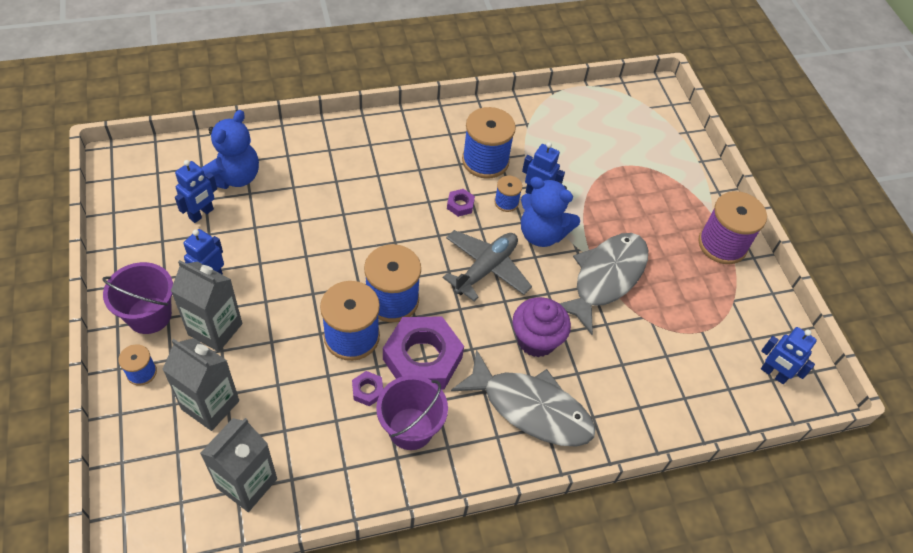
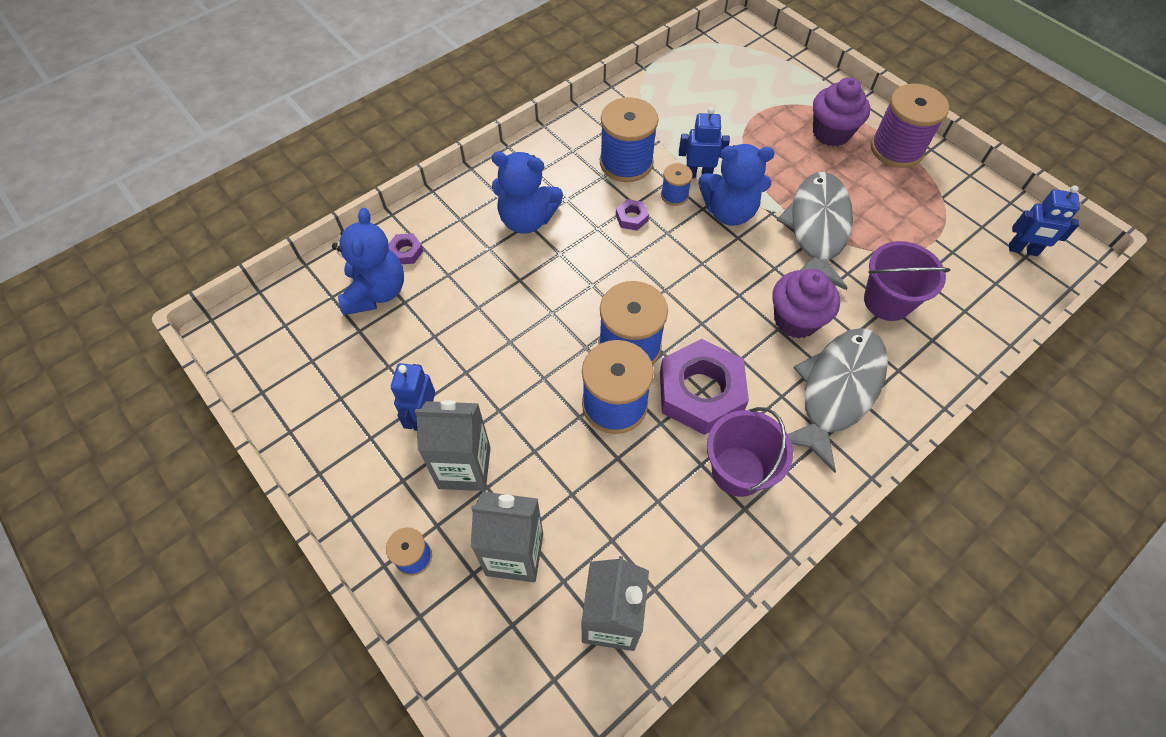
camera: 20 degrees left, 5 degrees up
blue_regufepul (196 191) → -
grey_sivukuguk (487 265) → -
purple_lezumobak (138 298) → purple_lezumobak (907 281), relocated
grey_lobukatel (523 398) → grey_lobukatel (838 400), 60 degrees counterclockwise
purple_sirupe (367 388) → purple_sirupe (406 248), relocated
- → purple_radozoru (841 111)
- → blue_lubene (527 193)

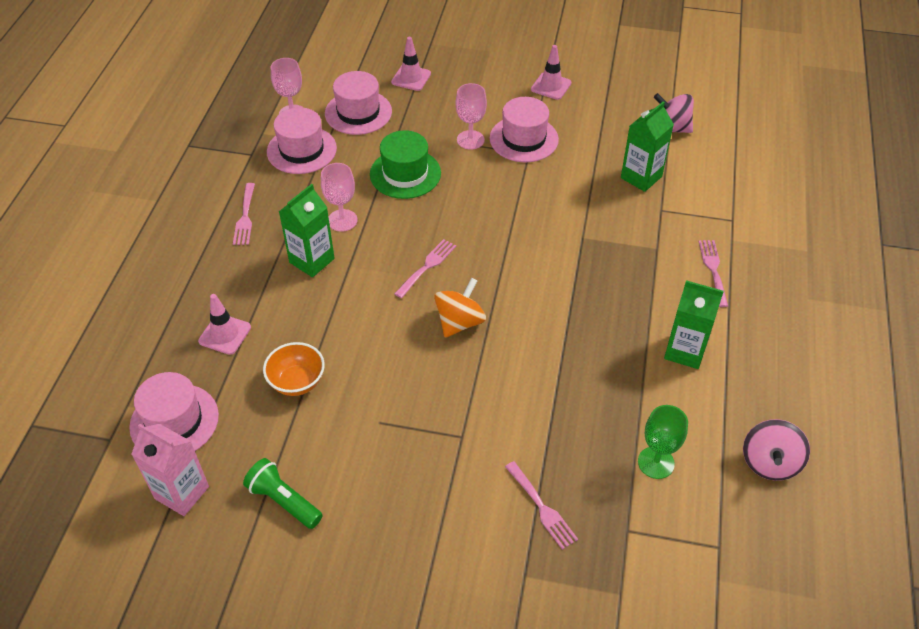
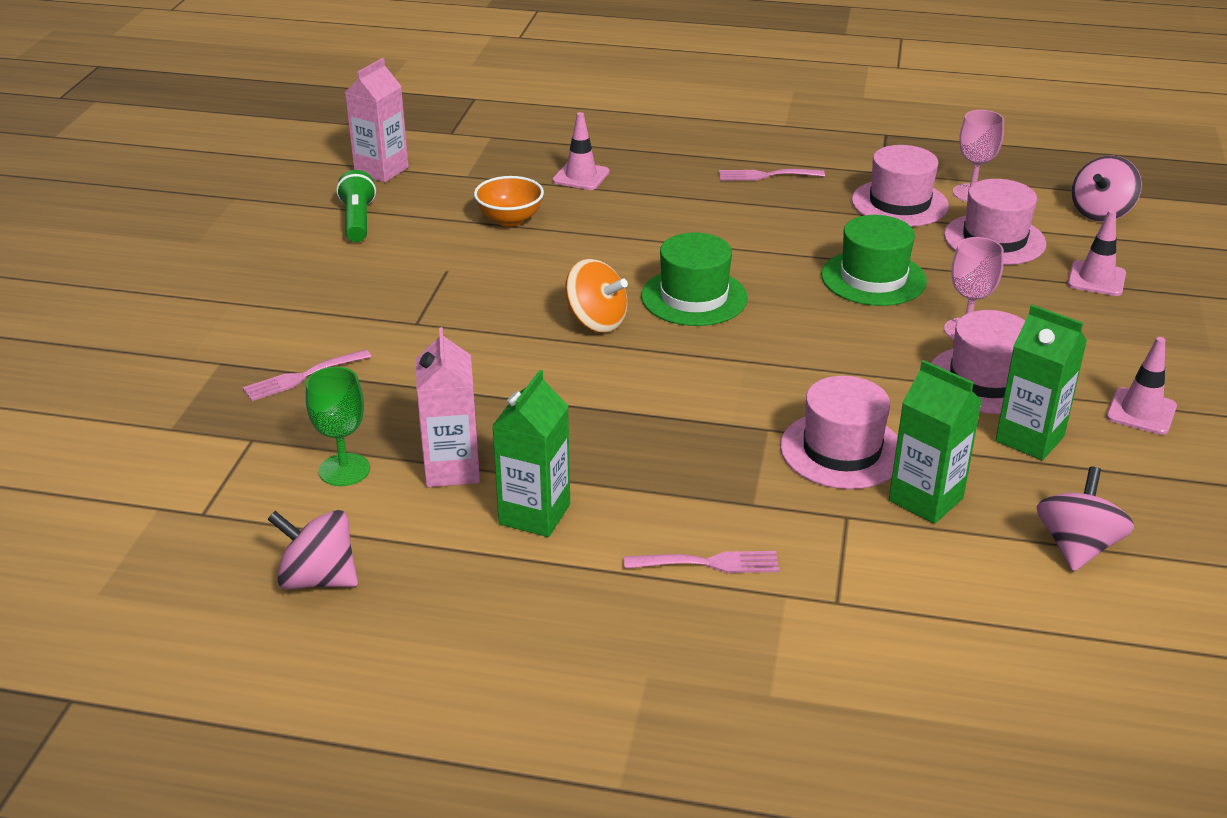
camera: 90 degrees right, 15 degrees down
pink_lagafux (339 197) → -
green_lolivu (307 230) → green_lolivu (1041 383), relocated
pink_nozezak (425 268) → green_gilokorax (694 279)
pink_gilokorax (174 411) → pink_gilokorax (839 432), relocated
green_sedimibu (283 493) → green_sedimibu (356 206), 45 degrees counterclockwise
- → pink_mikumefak (1106 189)
- → pink_lolivu (448 407)

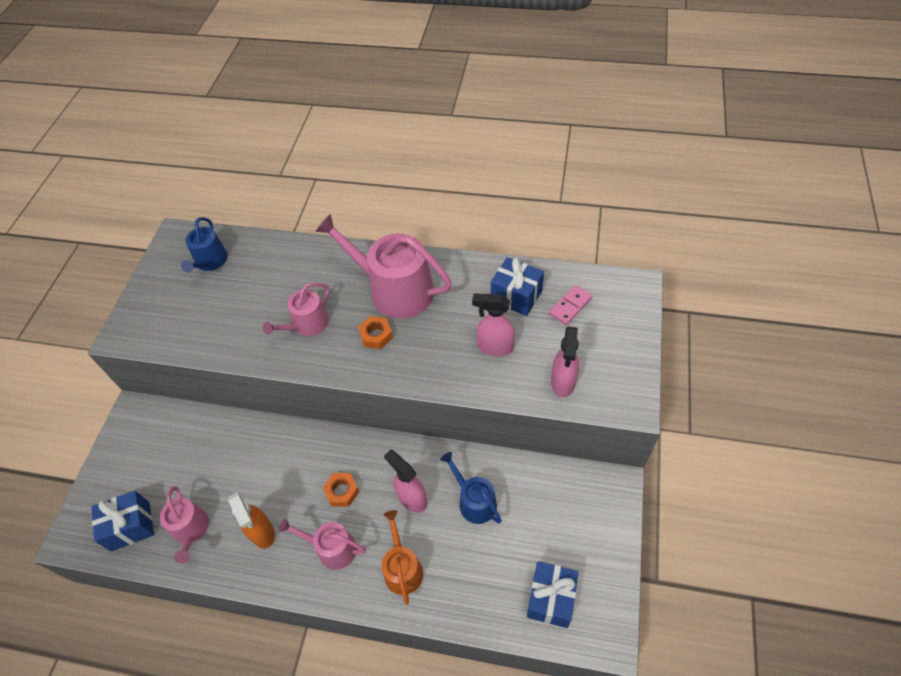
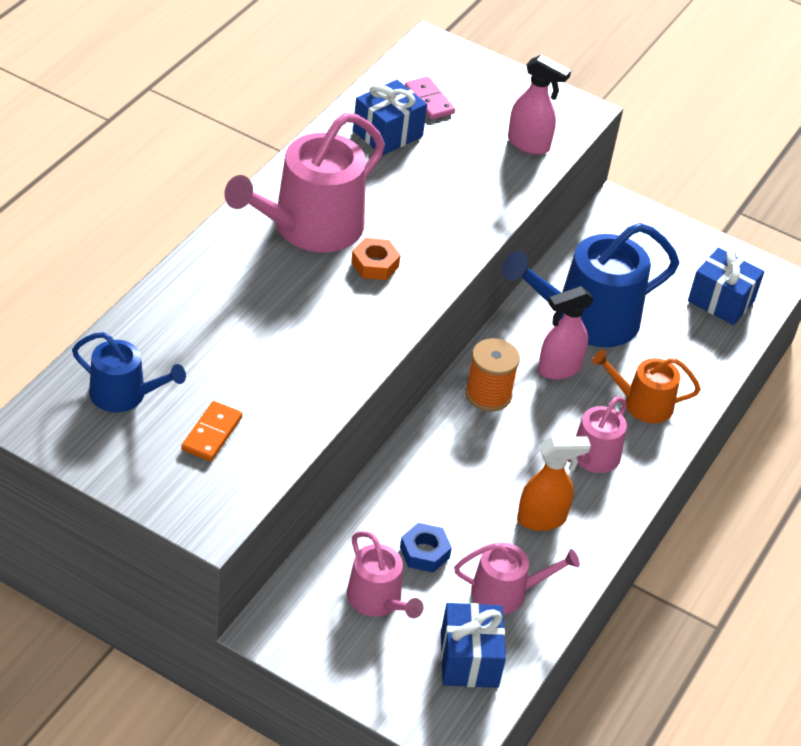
camera: 80 degrees left, 10 degrees down
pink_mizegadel (296 309) → pink_mizegadel (385 574), relocated
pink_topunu (493 324) → -
blue_mizegadel (471 488) → blue_mizegadel (590 285), x1.81
orange_sirupe (341 489) → -
- → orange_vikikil (492 375)
- → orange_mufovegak (211 431)
- → blue_sirupe (426 548)

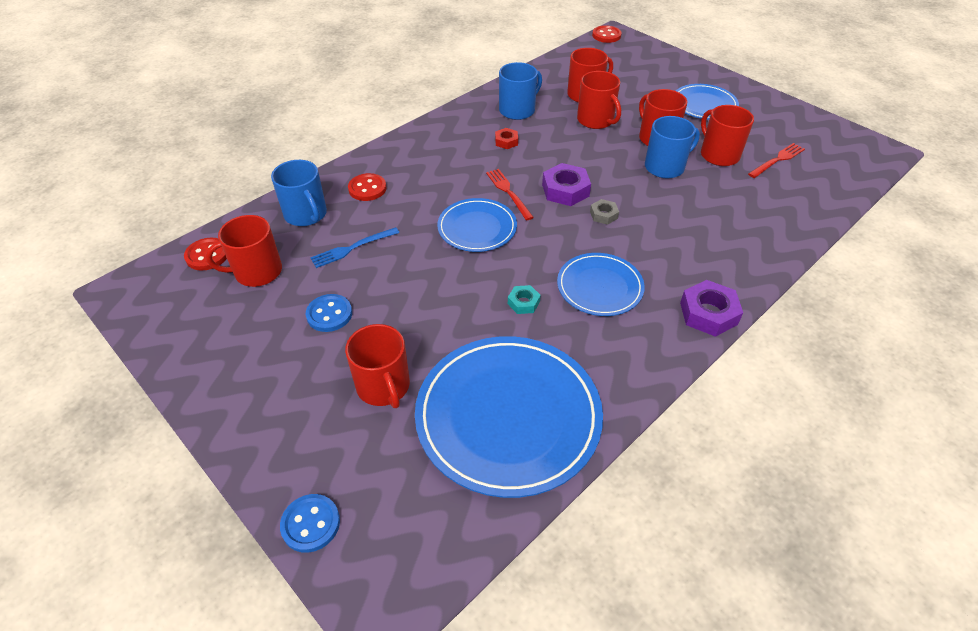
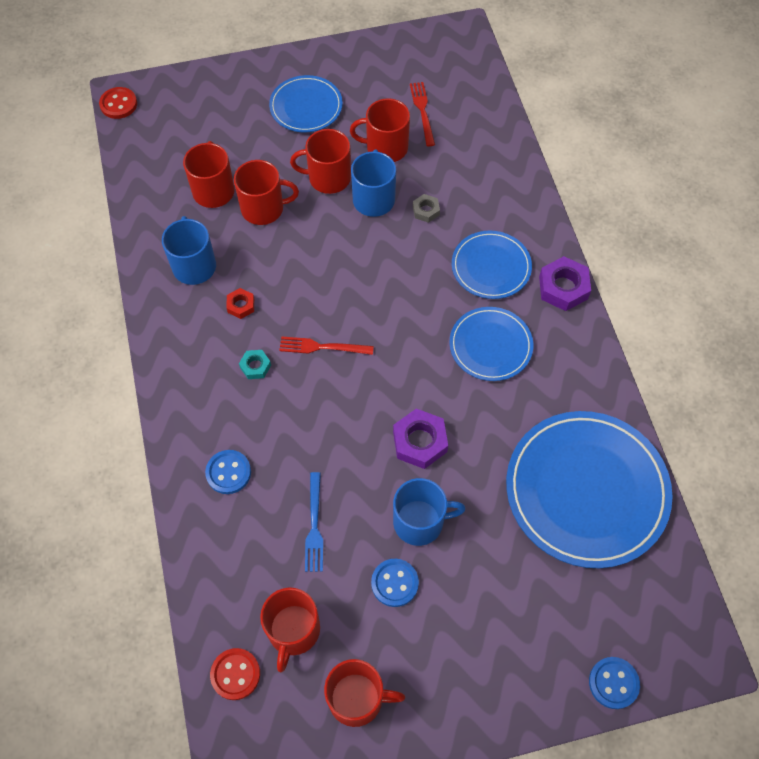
camera: 60 degrees left, 15 degrees up
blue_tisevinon (299 193) → blue_tisevinon (429 512), relocated
purple_sirupe (566 184) → purple_sirupe (420 439), relocated
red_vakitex (367 187) → blue_vakitex (228 472)
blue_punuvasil (477 225) → blue_punuvasil (492 265), relocated
grey_sirupe (604 212) → grey_sirupe (426 208), relocated
turquoise_sirupe (524 299) → turquoise_sirupe (255 364), relocated
red_tisevinon (377 366) → red_tisevinon (364 693), relocated

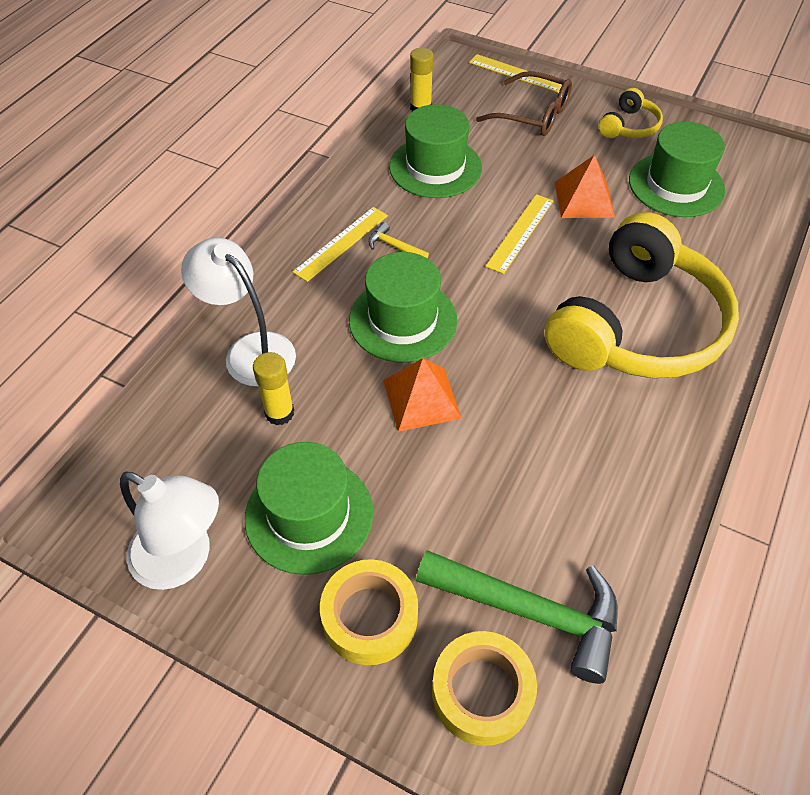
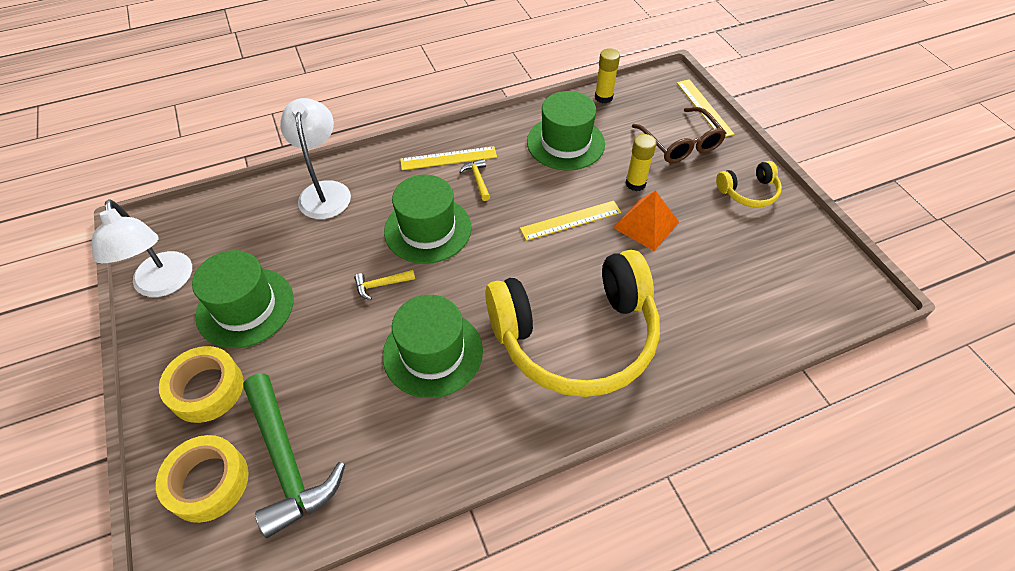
camera: 40 degrees right, 0 degrees up
green_gilokorax (677 169) → green_gilokorax (433 346), relocated
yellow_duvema (273 388) → yellow_duvema (641 162), relocated
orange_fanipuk (422 395) → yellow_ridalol (384 285)

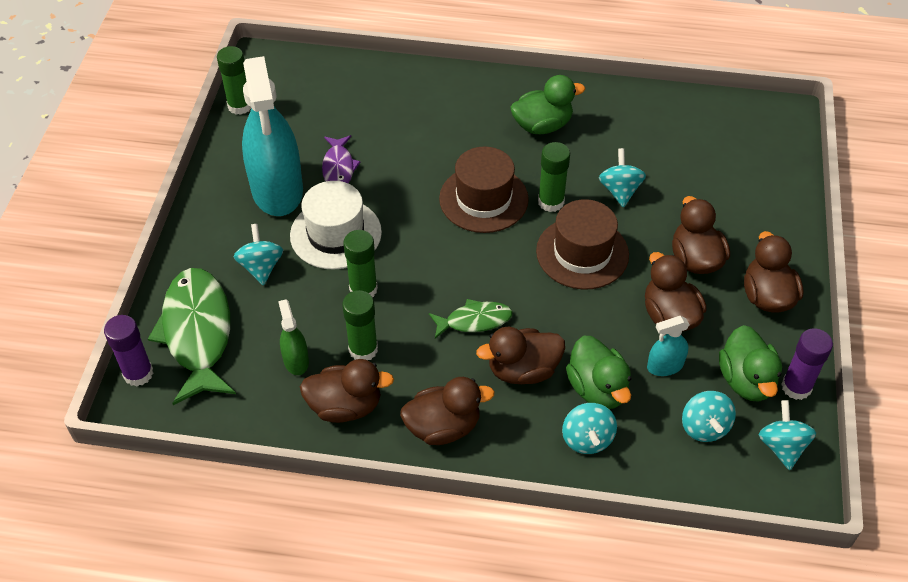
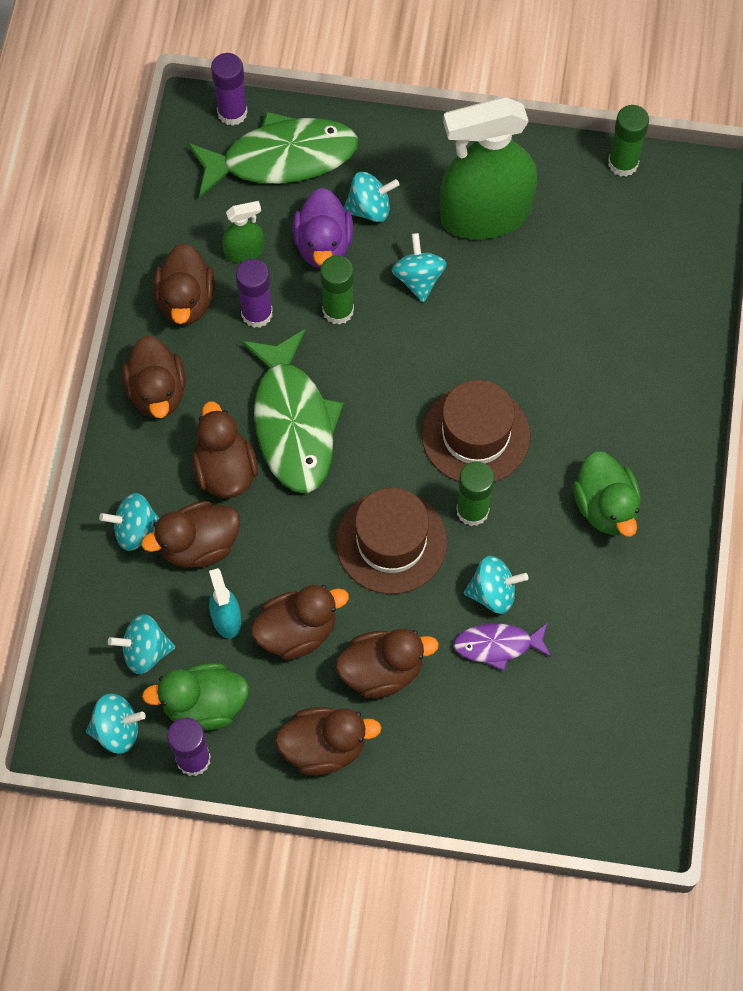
camera: 90 degrees right, 15 degrees up
turquoise_topunu (272 136) → green_topunu (488 168)
purple_lobukatel (341 159) → purple_lobukatel (502 647), relocated
white_gilokorax (336 225) → turquoise_mikumefak (419 268)
green_duvema (360 325) → purple_duvema (254 293)
green_lobukatel (470 319) → green_lobukatel (292 411), x1.93
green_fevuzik (598 372) → brown_fevuzik (190 534)
- → purple_fevuzik (322 228)

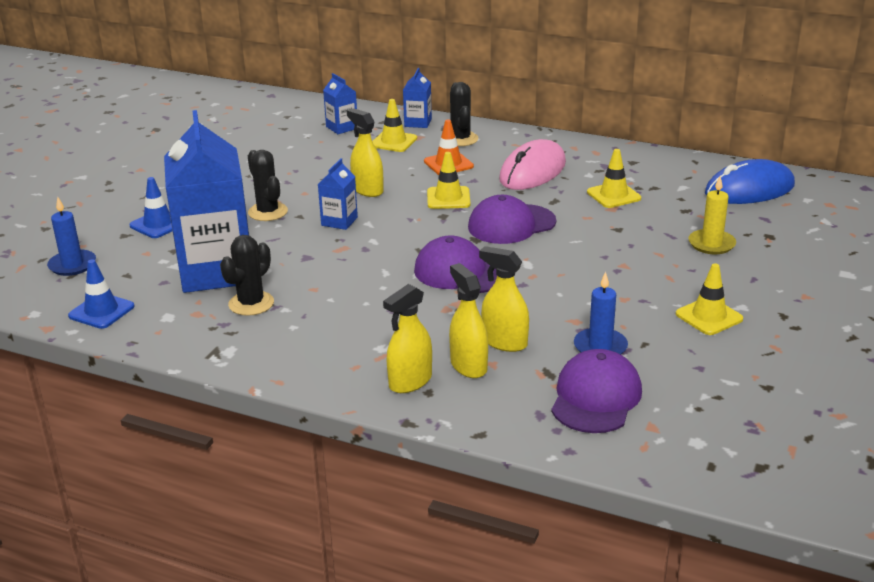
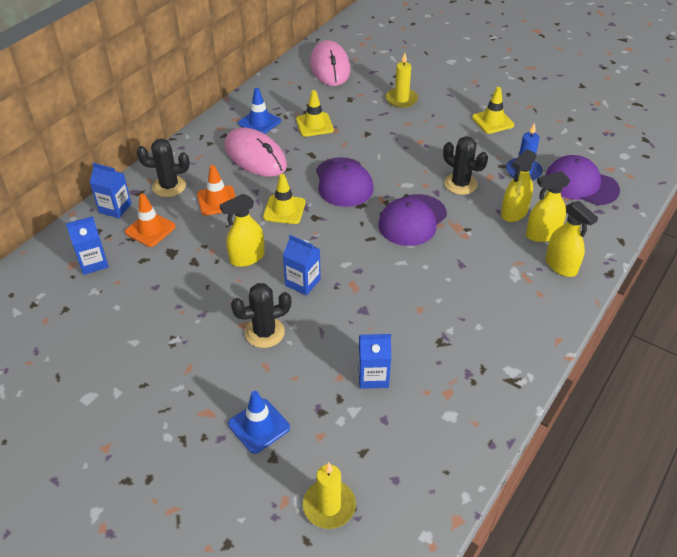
camera: 80 degrees left, 15 degrees up
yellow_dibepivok (394 125) → orange_dibepivok (150 220)
blue_lolivu (206 201) → blue_lolivu (374 361), x0.43
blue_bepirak (750 181) → pink_bepirak (330 63)
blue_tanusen (71 236) → yellow_tanusen (329 495)
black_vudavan (247 275) → black_vudavan (465 165), relocated
blue_dibepivok (101 294) → blue_dibepivok (259 111), relocated

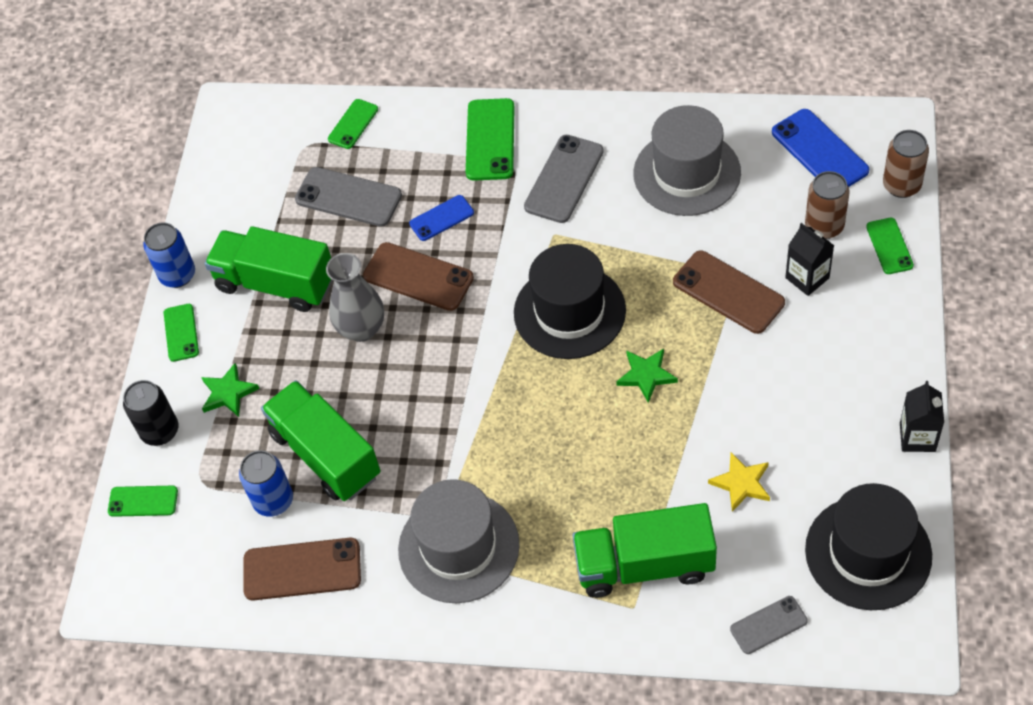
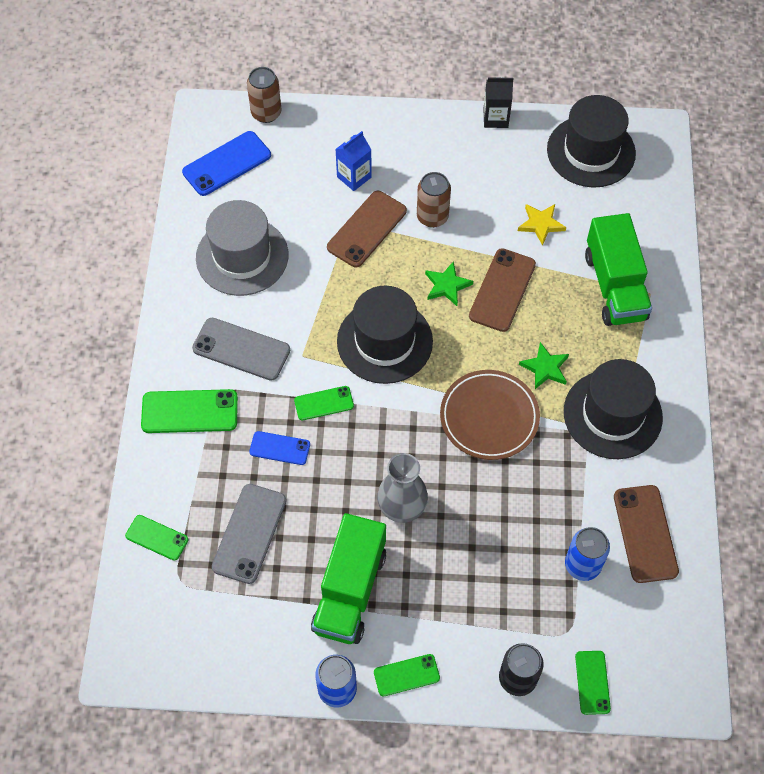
camera: 100 degrees left, 5 degrees up
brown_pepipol (827 205) → brown_pepipol (434 200), relocated
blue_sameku (441 218) → blue_sameku (279 448), 45 degrees counterclockwise
green_sameku (890 246) → green_sameku (324 403), relocated
black_lolivu (809 259) → blue_lolivu (353 161)
brown_sameku (418 276) → brown_sameku (502 290), relocated
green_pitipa (230 390) → green_pitipa (544 365), relocated
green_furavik (320 440) → -
grey_gilokorax (459 541) → black_gilokorax (613 409)
grey_sameku (769 625) → -
- → brown_punuvasil (490 415)

